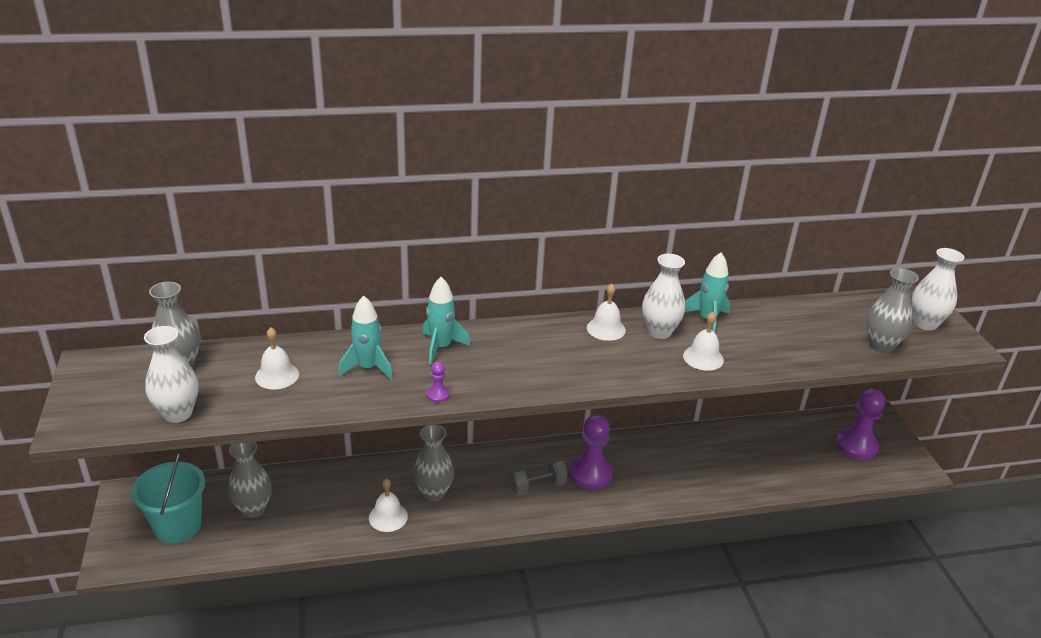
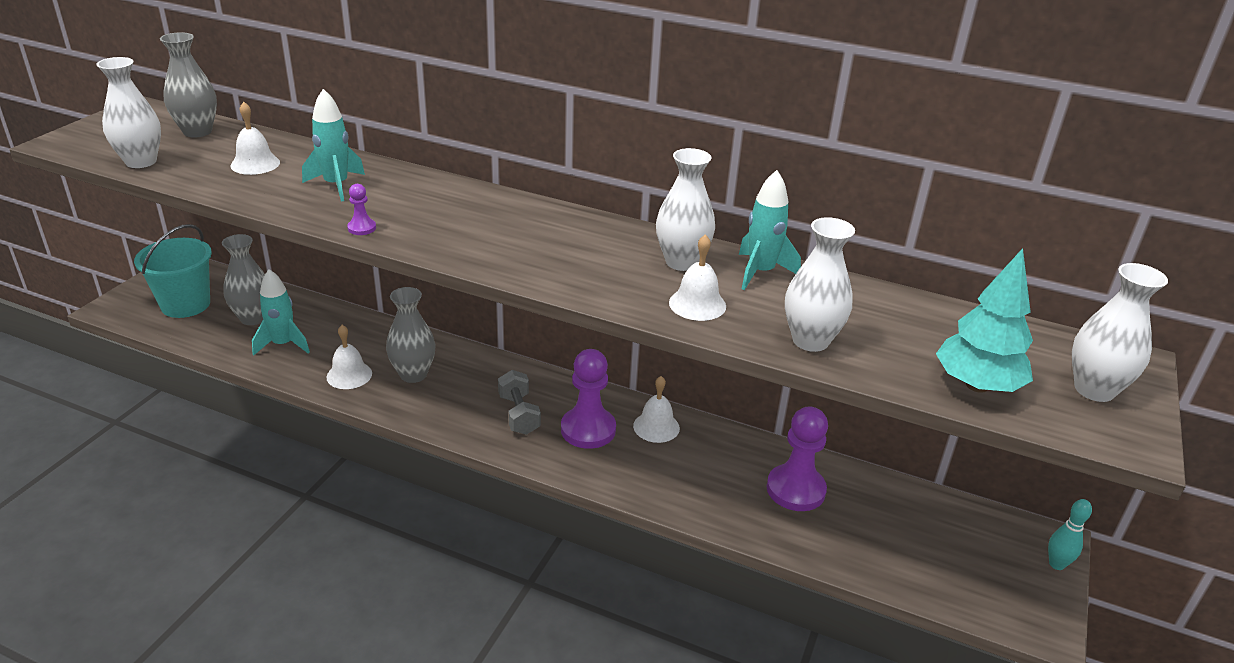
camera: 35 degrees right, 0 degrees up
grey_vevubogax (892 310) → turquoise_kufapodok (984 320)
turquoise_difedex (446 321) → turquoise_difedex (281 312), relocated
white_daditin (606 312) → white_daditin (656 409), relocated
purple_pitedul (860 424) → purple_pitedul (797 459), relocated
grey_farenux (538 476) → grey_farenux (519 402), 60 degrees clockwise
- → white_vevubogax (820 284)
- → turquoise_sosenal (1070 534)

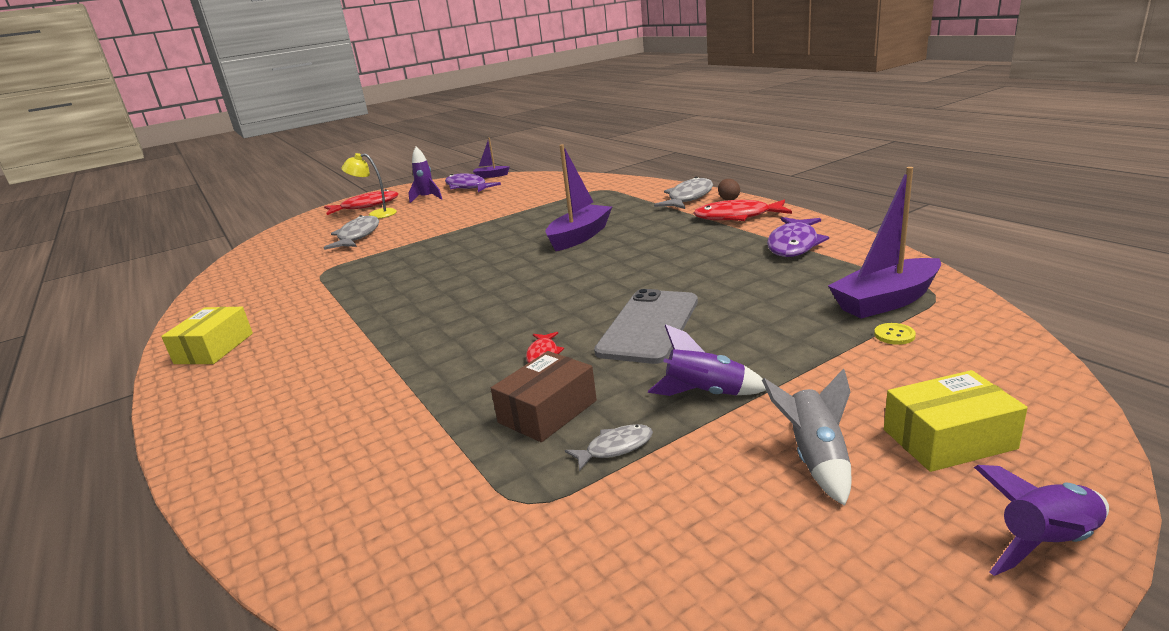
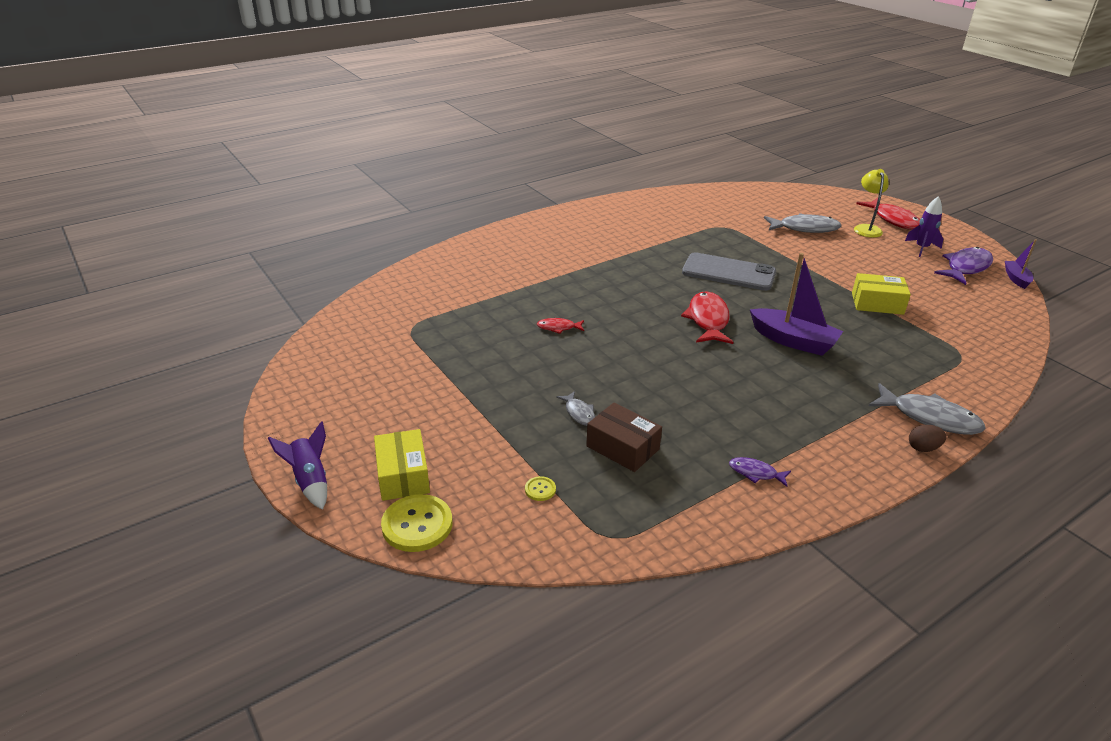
camera: 85 degrees right, 10 degrees up
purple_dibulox (884 242) → -
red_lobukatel (743 210) → red_lobukatel (707 317), relocated
purple_lobukatel (798 237) → purple_lobukatel (760 472), x0.52
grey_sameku (646 326) → grey_sameku (729 271), relocated
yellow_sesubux (207 335) → yellow_sesubux (881 294), relocated
purple_difedex (707 360) → -
brown_sesubux (544 396) → brown_sesubux (624 437), relocated
grey_difedex (806 437) → -
grey_lobukatel (609 447) → grey_lobukatel (575 408), relocated
- → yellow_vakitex (416 523)

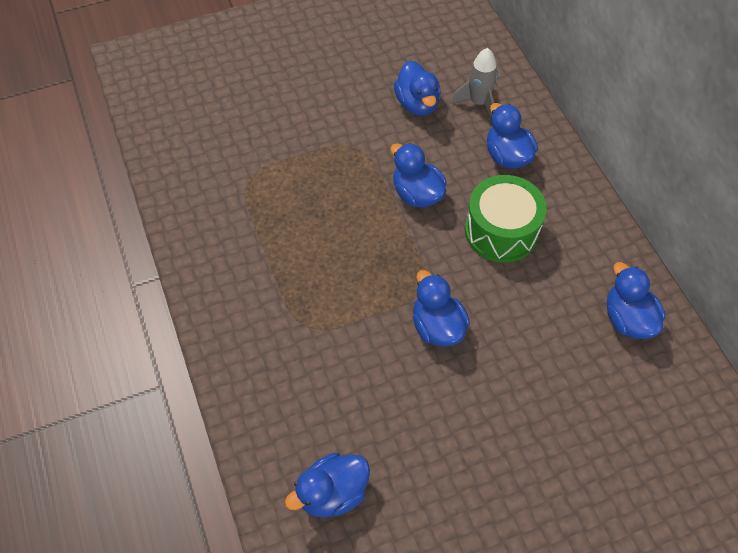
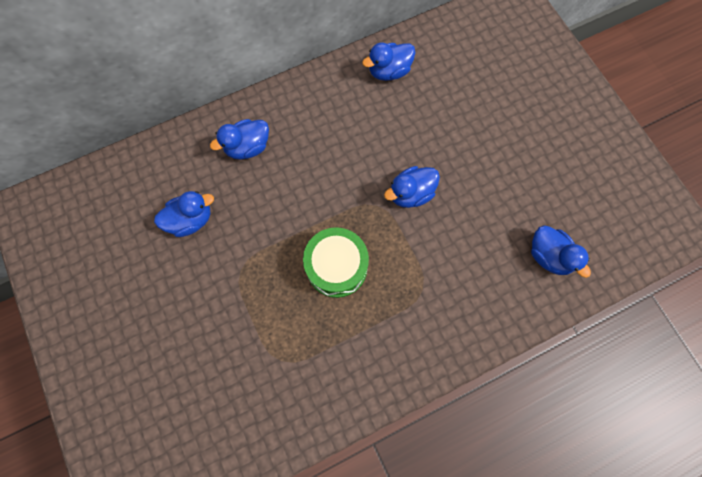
camera: 95 degrees left, 15 degrees up
grey_difedex (474 82) → -
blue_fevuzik (418 175) → -
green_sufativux (506 219) → green_sufativux (336 262), relocated

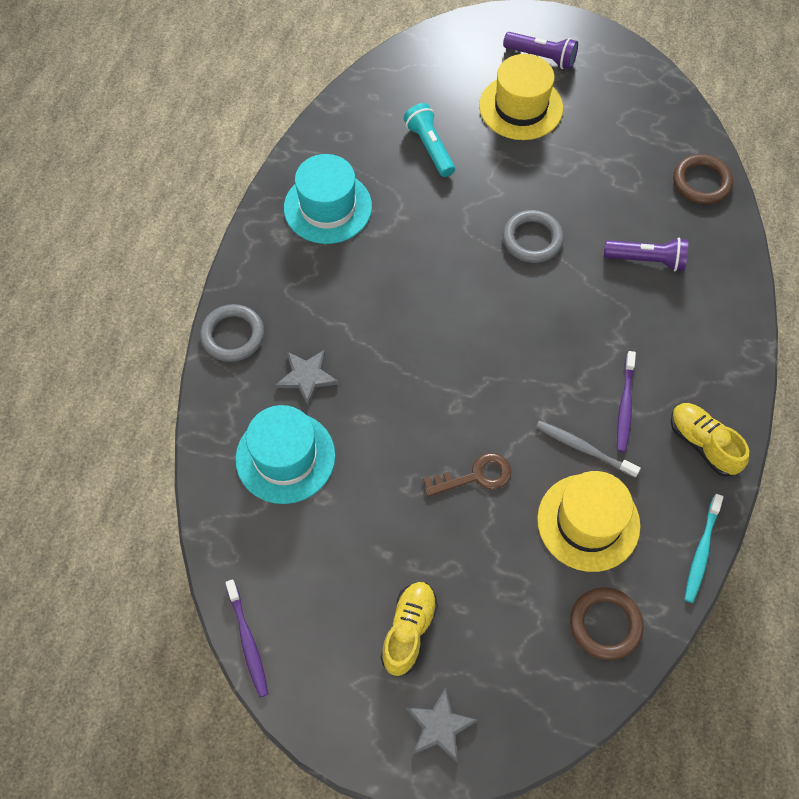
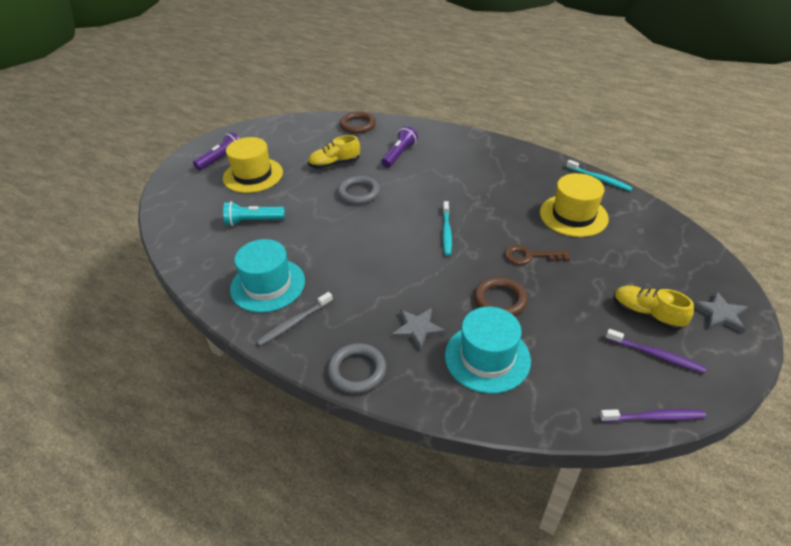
camera: 70 degrees left, 20 degrees down
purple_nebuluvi (626 401) → purple_nebuluvi (656 351), relocated
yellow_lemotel (710 440) → yellow_lemotel (334 152), relocated
grey_nebuluvi (588 449) → grey_nebuluvi (294 319), relocated
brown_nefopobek (467 475) → brown_nefopobek (537 255), 90 degrees counterclockwise
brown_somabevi (607 624) → brown_somabevi (501 296), relocated
- → turquoise_nebuluvi (447 228)

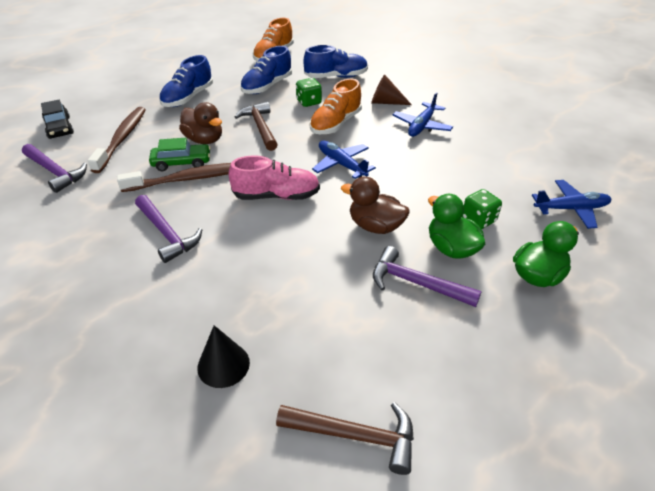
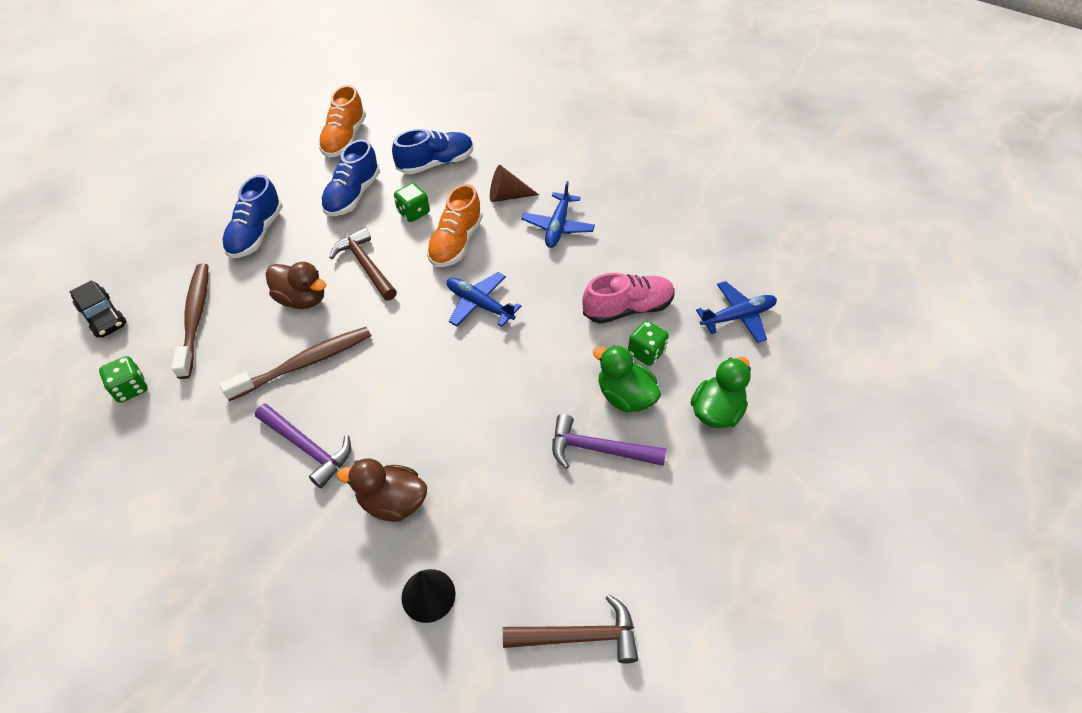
camera: 15 degrees left, 10 degrees up
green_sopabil (180 154) → -
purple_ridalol (54 168) → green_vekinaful (123 379)
pink_lemotel (274 178) → pink_lemotel (628 298), relocated
brown_fevuzik (375 205) → brown_fevuzik (382 490), relocated

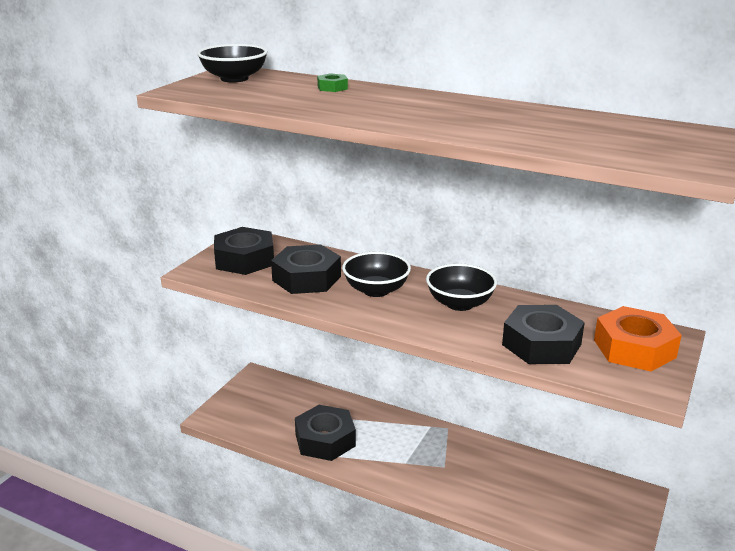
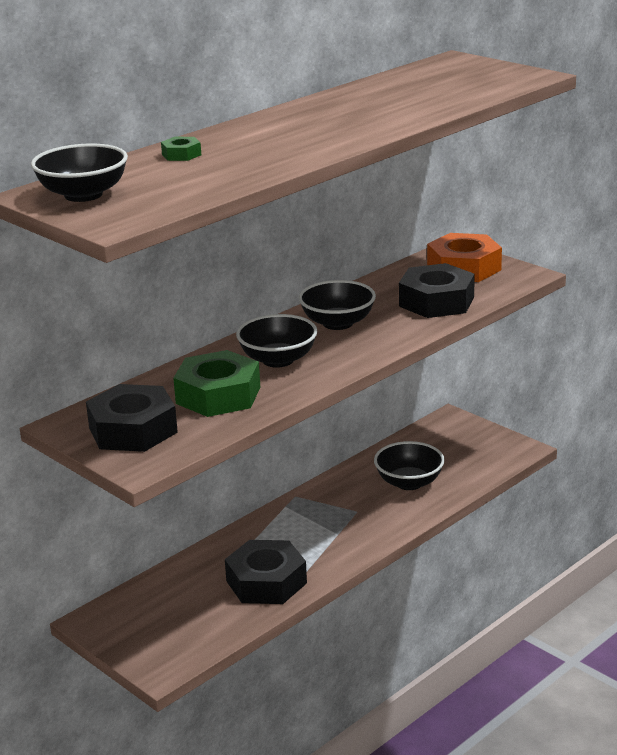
camera: 70 degrees left, 0 degrees up
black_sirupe (306 269) → green_sirupe (216 383)
- → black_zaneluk (409 465)

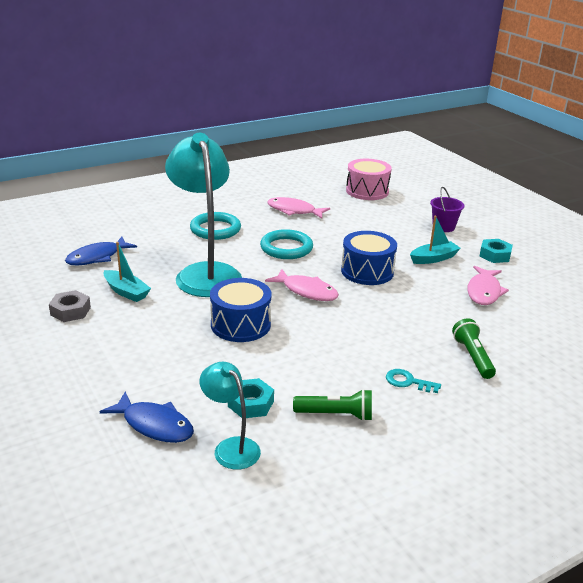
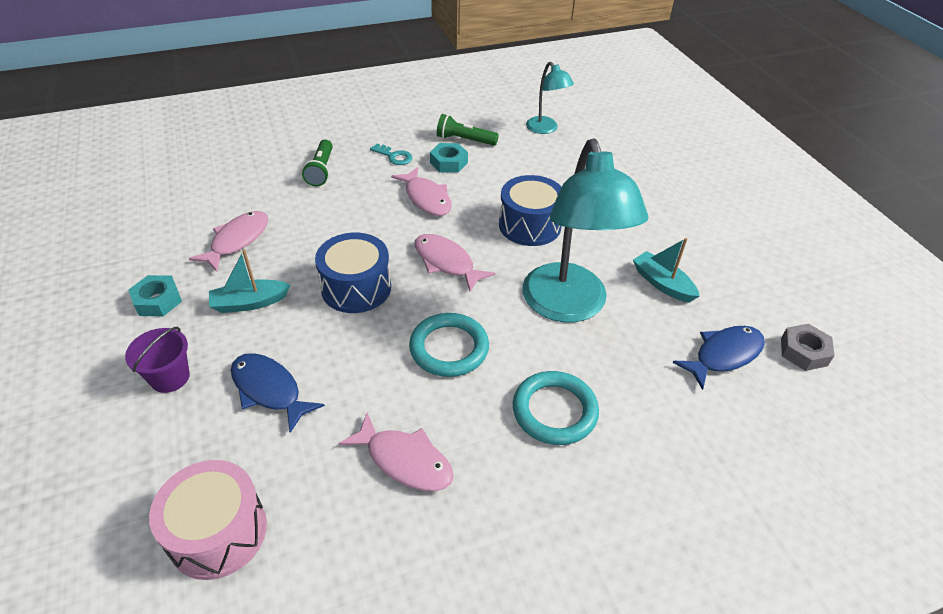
camera: 170 degrees left, 15 degrees up
grey_sirupe (70 306) → grey_sirupe (808 347), relocated
turquoise_sirupe (251 398) → turquoise_sirupe (449 157), relocated
blue_lobukatel (147 417) → blue_lobukatel (278 393), relocated
- → pink_lobukatel (421 191)

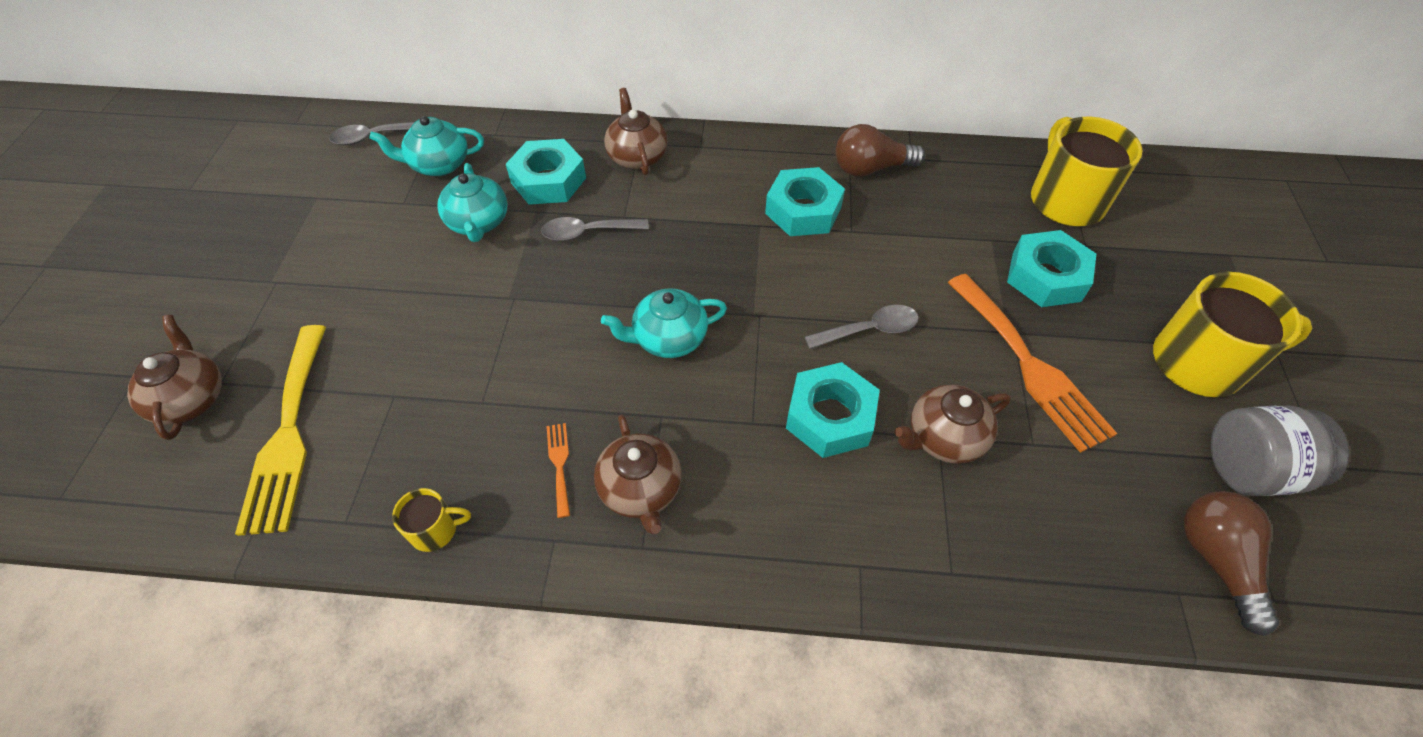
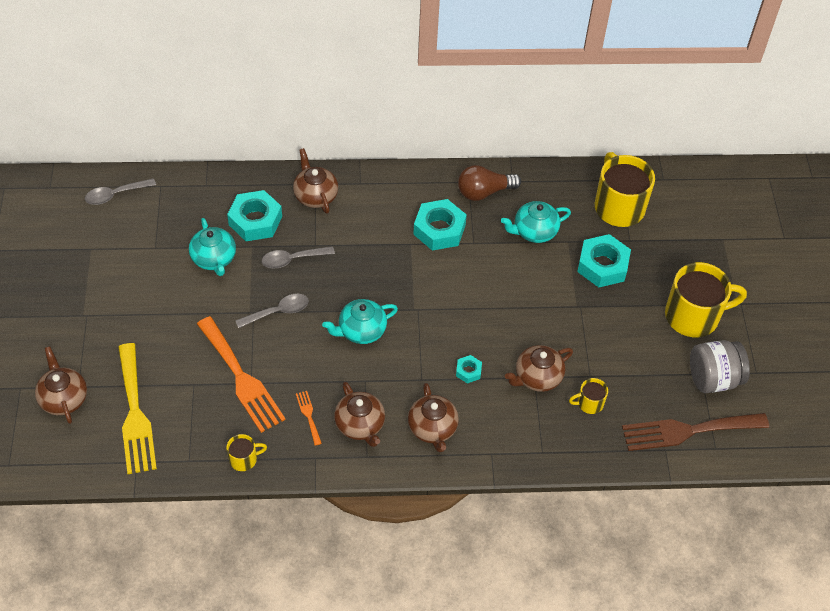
camera: 10 degrees left, 0 degrees up
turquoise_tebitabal (426 146) → turquoise_tebitabal (536 222), relocated
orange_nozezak (1032 363) → orange_nozezak (241 374), relocated
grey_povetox (862 327) → grey_povetox (272 311), relocated
turquoise_sirupe (833 410) → turquoise_sirupe (469 369), x0.49
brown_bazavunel (1231 563) → brown_nozezak (695 432)
- → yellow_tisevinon (588 396)
- → brown_tebitabal (433 417)

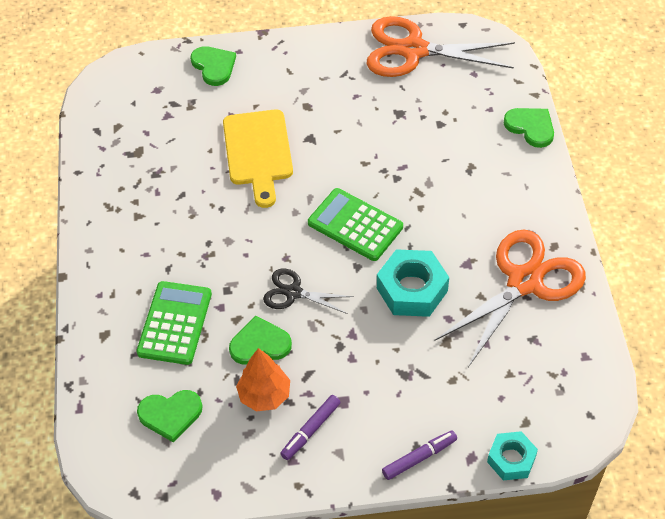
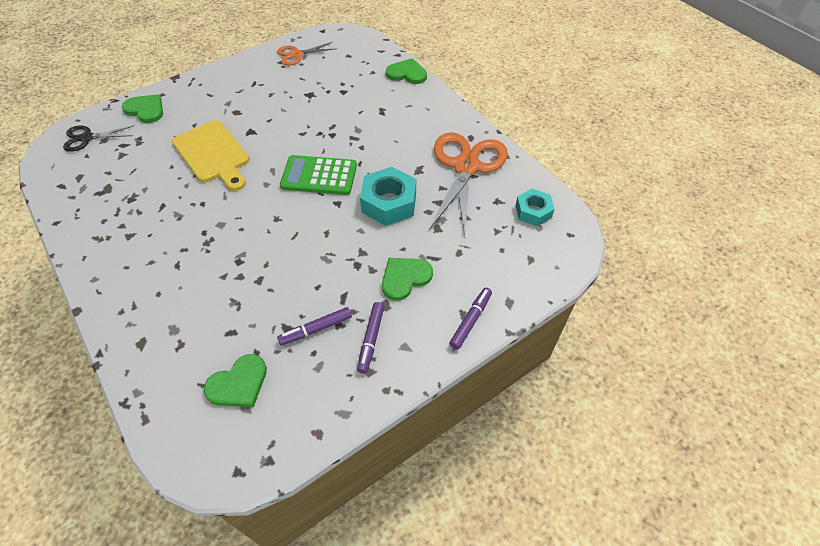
camera: 30 degrees left, 0 degrees up
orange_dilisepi (441 46) → orange_dilisepi (306 54), x0.51
black_dilisepi (308 291) → black_dilisepi (98 139), relocated
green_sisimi (174 323) → -
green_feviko (260 340) → green_feviko (407 279), relocated
orange_kufapodok (263 379) → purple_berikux (314 326)
turquoise_sirupe (512 455) → turquoise_sirupe (535 207), relocated

